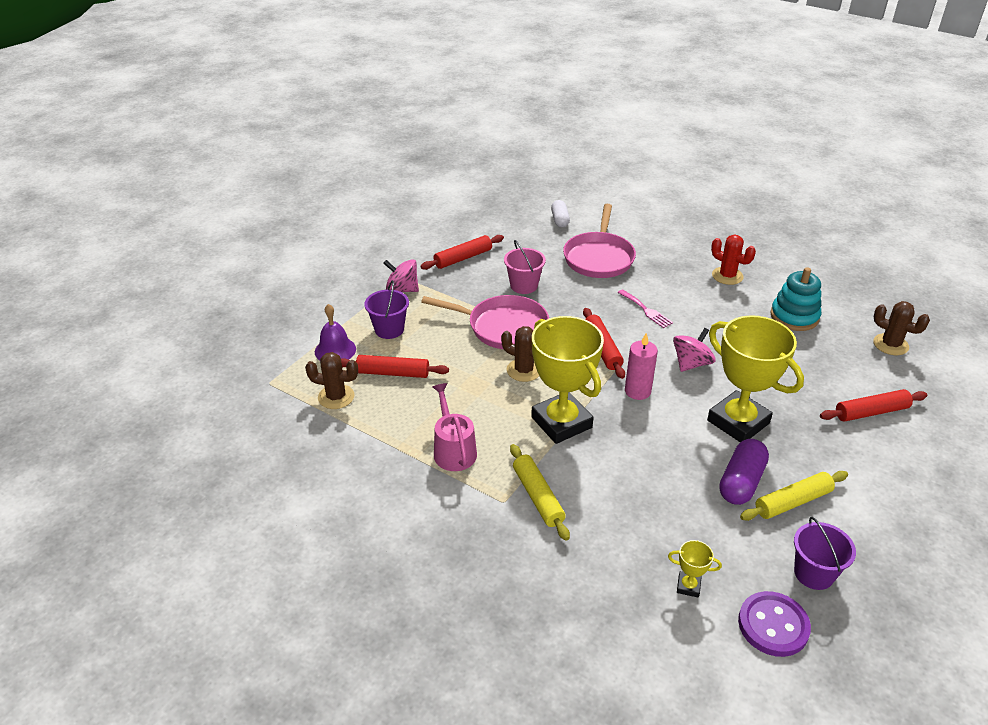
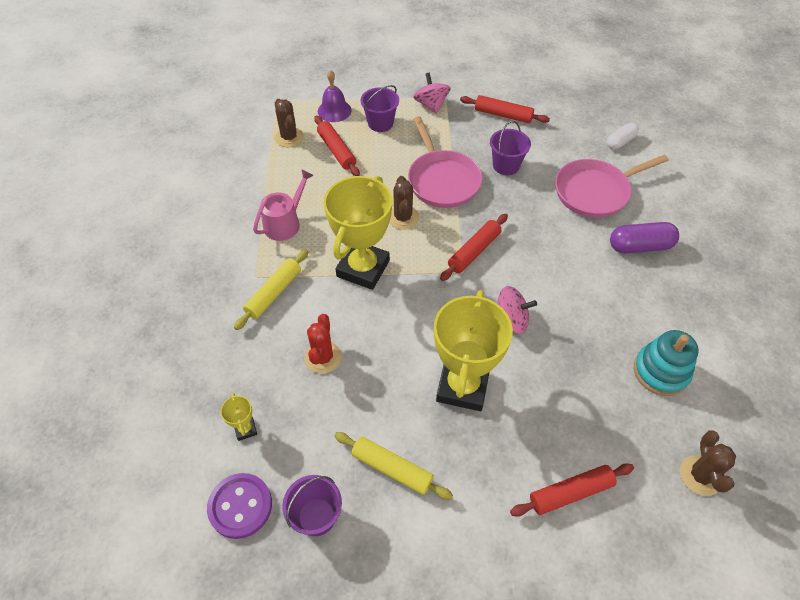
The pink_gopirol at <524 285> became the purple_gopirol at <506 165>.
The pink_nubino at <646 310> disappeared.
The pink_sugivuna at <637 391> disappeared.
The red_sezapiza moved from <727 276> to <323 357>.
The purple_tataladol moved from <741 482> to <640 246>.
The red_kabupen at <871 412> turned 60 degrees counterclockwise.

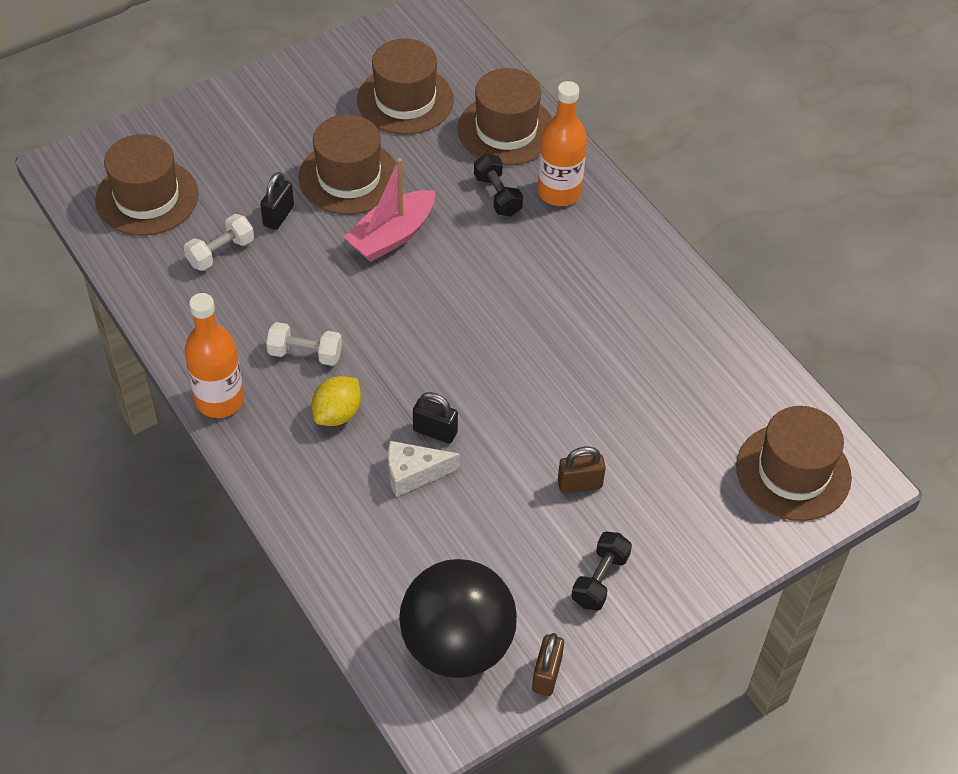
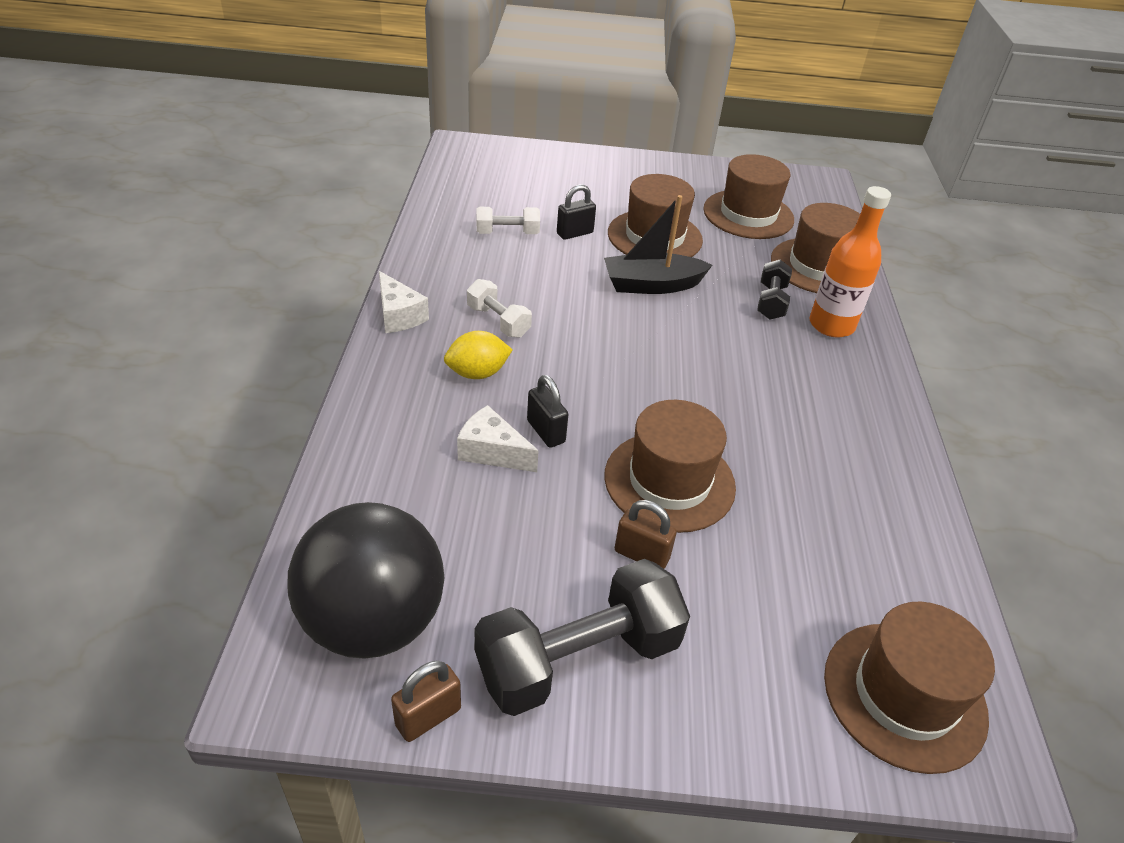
The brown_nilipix moved from <147 197> to <669 481>.
The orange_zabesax at <219 400> was replaced by the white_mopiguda at <399 315>.
The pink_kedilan at <392 236> became the black_kedilan at <652 285>.
The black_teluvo at <600 579> changed to 1.91 times the size.

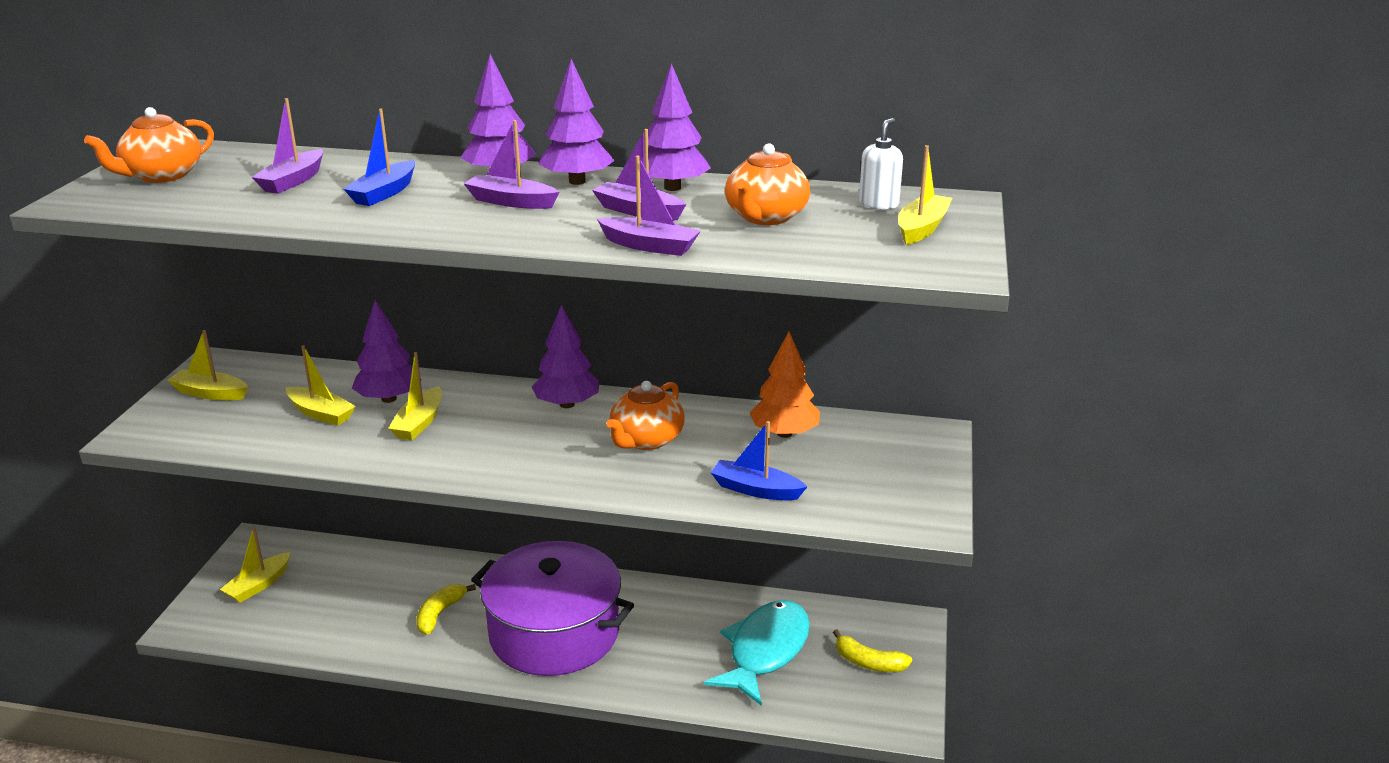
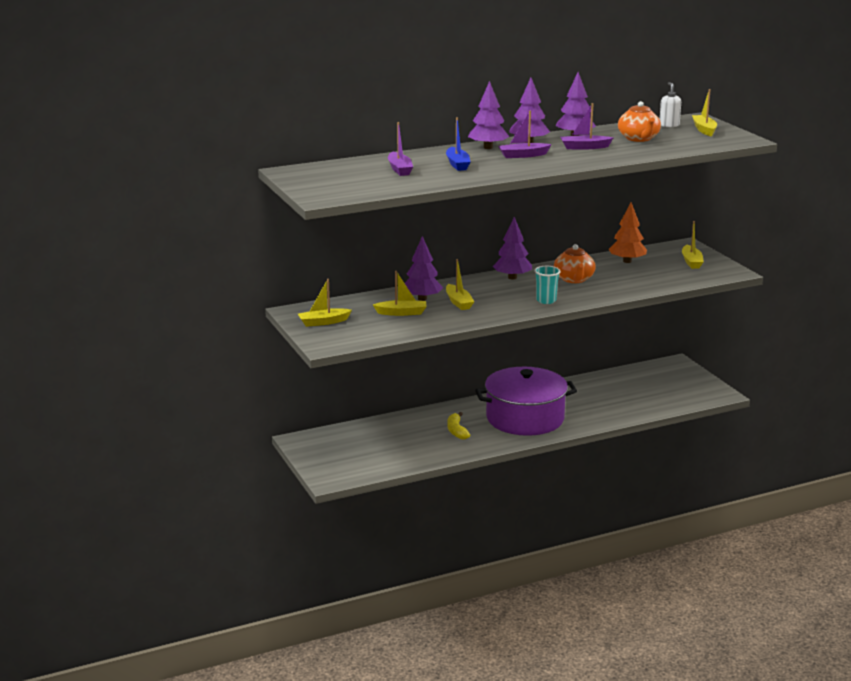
The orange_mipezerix at <162 175> disappeared.
The yellow_kedilan moved from <258 585> to <691 262>.
The purple_kedilan at <650 246> disappeared.
The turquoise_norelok at <765 651> disappeared.
The blue_kedilan at <755 490> disappeared.
The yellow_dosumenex at <869 662> disappeared.
The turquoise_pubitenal at <546 300> appeared.

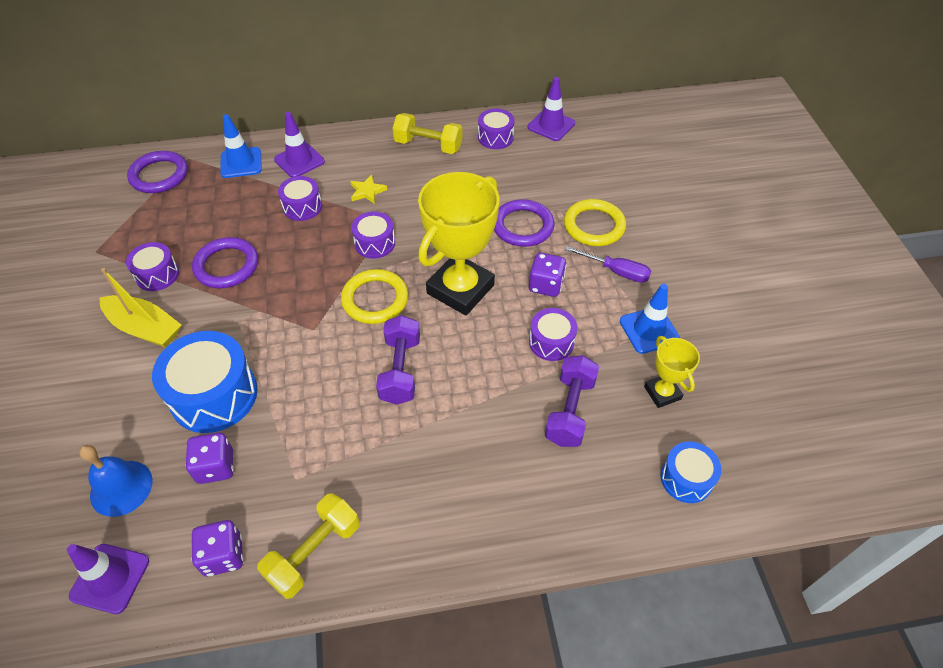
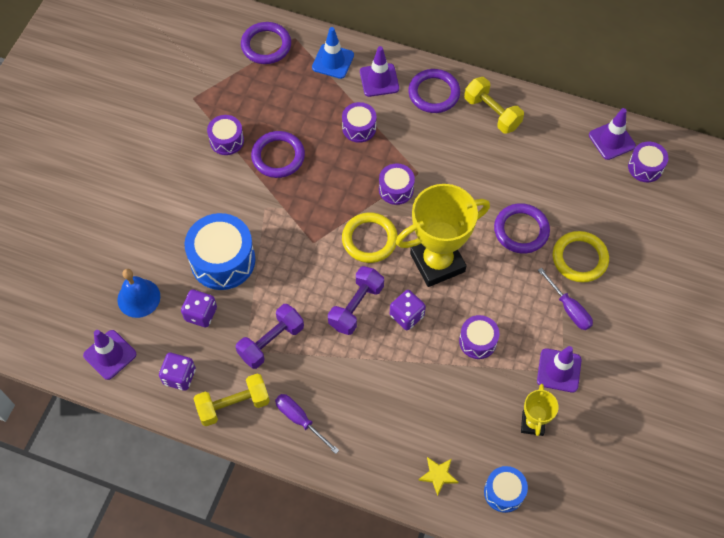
The yellow_kedilan at <145 328> disappeared.
The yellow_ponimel moved from <367 191> to <438 475>.
The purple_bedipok moved from <495 137> to <645 167>.
The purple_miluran moved from <545 285> to <406 315>.
The purple_teluvo moved from <570 411> to <271 342>.
The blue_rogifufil at <649 330> became the purple_rogifufil at <559 370>.
The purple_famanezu at <300 420> appeared.
The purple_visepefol at <434 93> appeared.

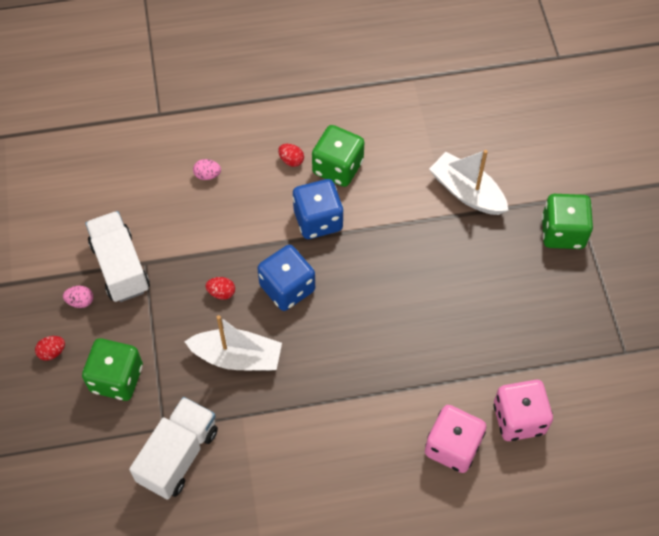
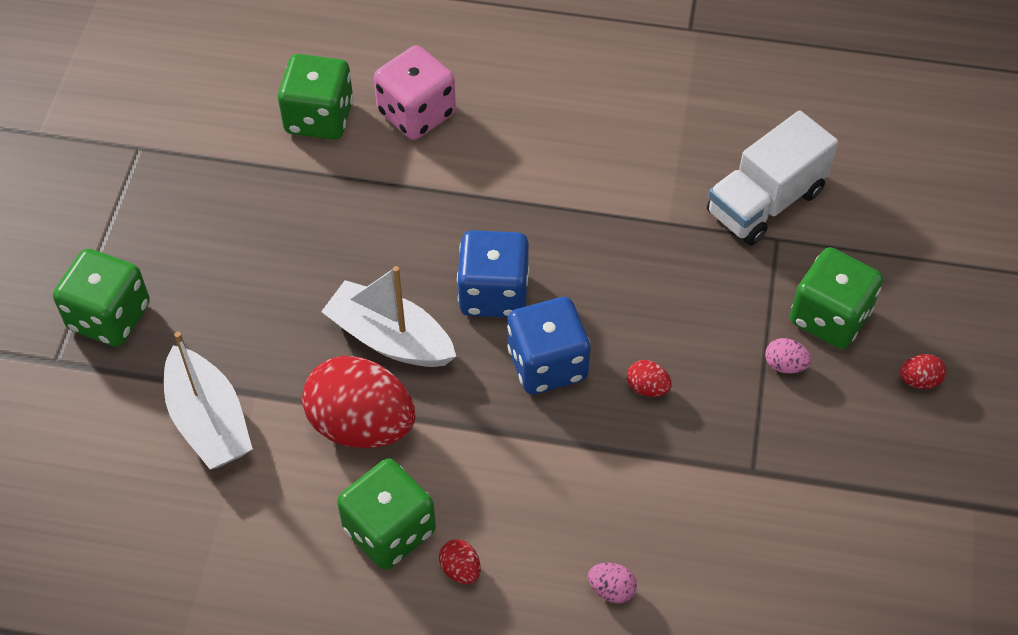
The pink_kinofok moved from <80 301> to <785 365>.
The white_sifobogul at <120 267> disappeared.
The white_kedilan moved from <237 357> to <390 338>.
The blue_miluran moved from <318 220> to <493 293>.
The pink_miluran at <519 419> became the green_miluran at <319 118>.
The red_kinofok at <361 425> appeared.

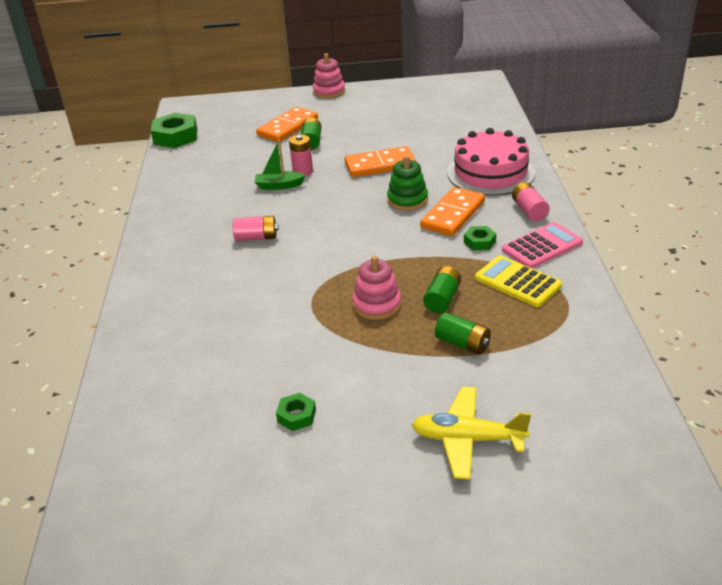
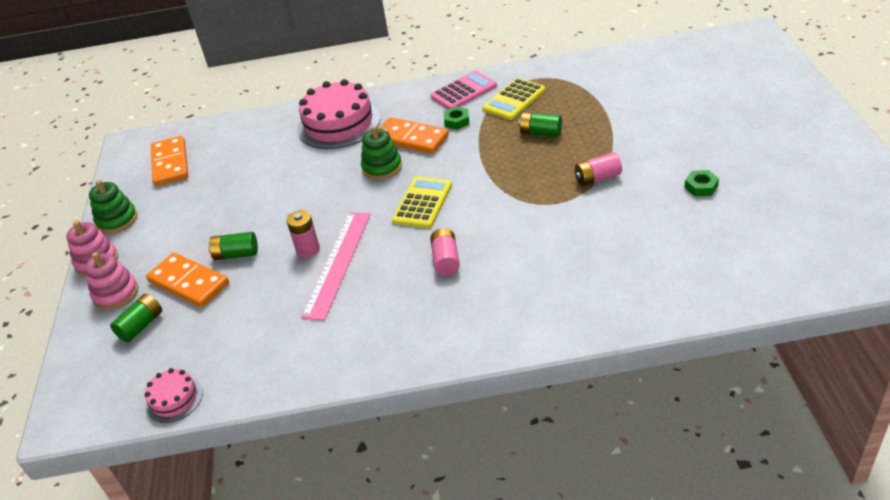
The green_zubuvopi at <175 137> was replaced by the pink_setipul at <174 399>.
The green_kedilan at <279 186> was replaced by the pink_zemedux at <337 263>.
The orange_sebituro moved from <380 165> to <170 164>.
The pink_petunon moved from <377 305> to <116 294>.
The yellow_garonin at <468 439> disappeared.
The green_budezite moved from <462 343> to <141 326>.
The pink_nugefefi at <542 246> turned 90 degrees clockwise.
The pink_budezite moved from <529 211> to <597 178>.
The green_petunon at <117 220> appeared.
The yellow_nugefefi at <422 203> appeared.

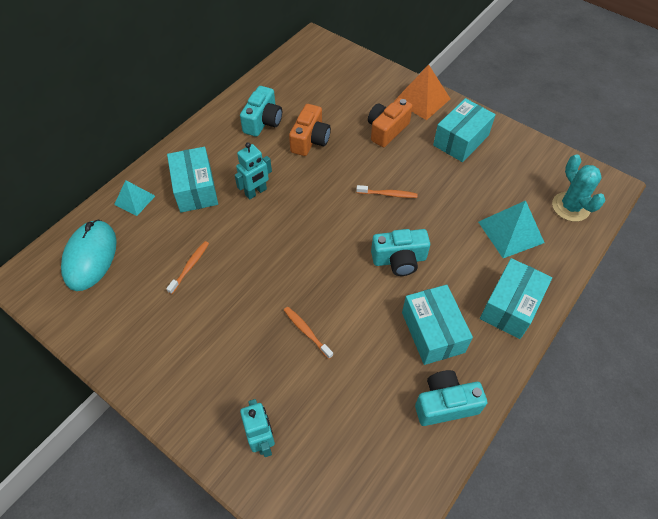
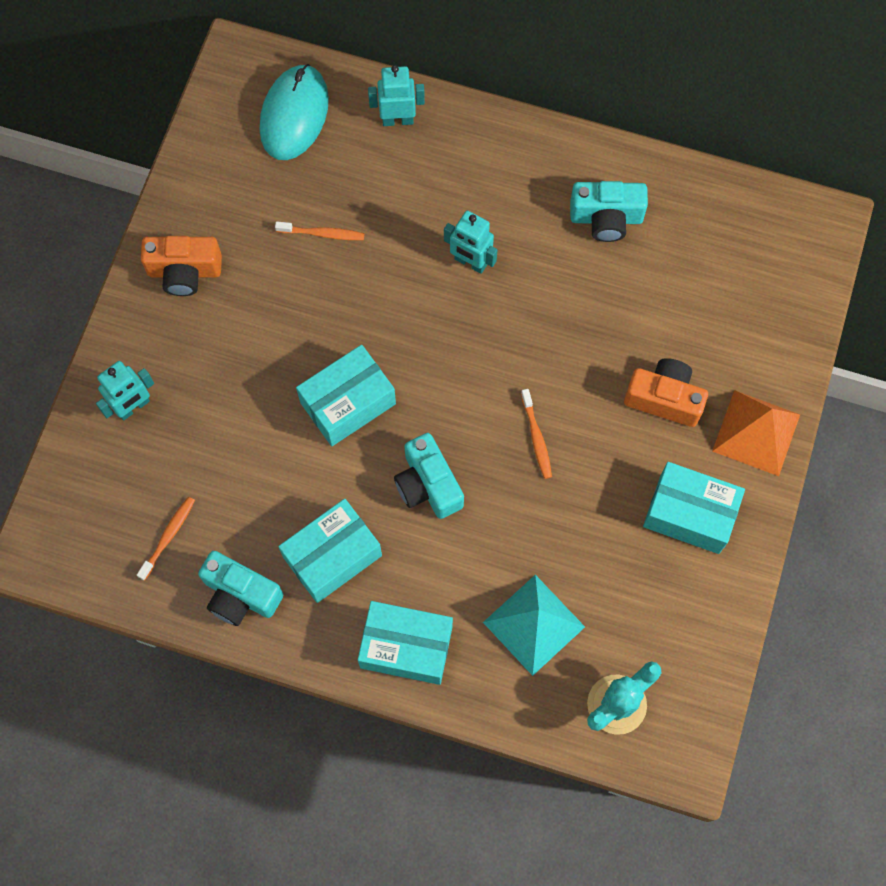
The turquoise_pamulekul at <90 257> turned 60 degrees counterclockwise.
The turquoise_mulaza at <134 200> was replaced by the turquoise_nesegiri at <397 120>.
The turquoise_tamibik moved from <195 189> to <348 403>.
The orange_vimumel moved from <306 331> to <168 536>.
The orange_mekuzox moved from <310 140> to <184 272>.
The turquoise_mekuzox at <445 404> turned 150 degrees clockwise.

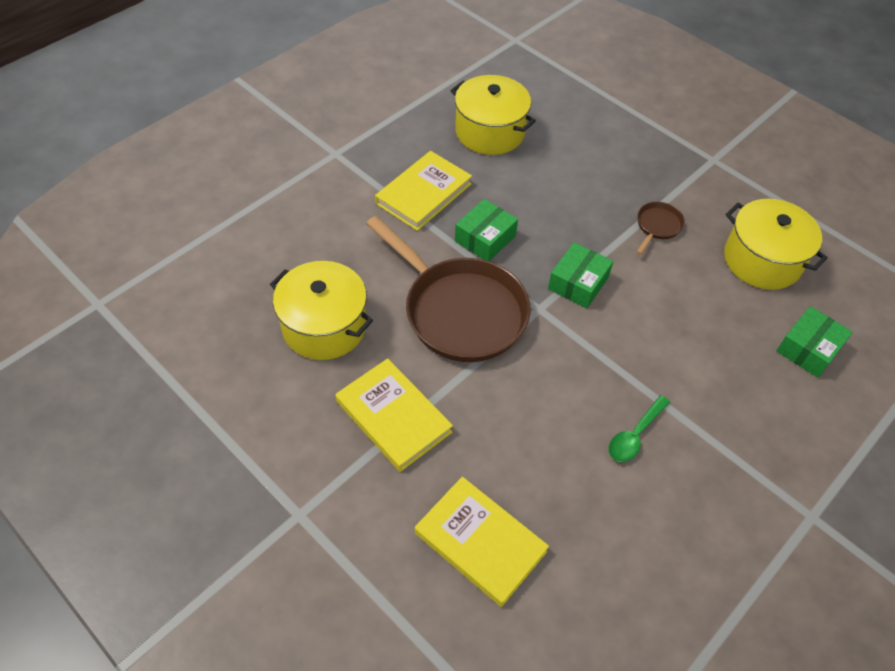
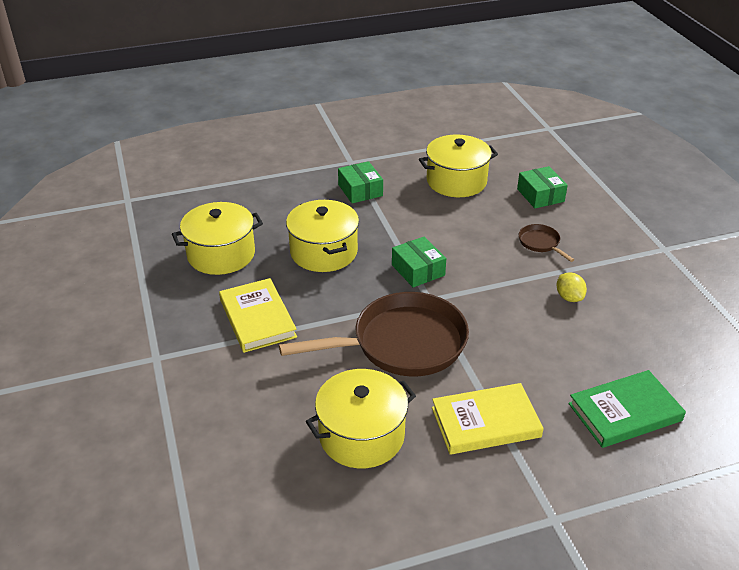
The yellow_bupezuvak at <480 542> became the green_bupezuvak at <624 412>.
The green_tamibik moved from <485 238> to <360 190>.
The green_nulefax at <635 435> was replaced by the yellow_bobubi at <569 297>.
The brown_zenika moved from <657 226> to <540 243>.
The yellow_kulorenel at <324 252> appeared.

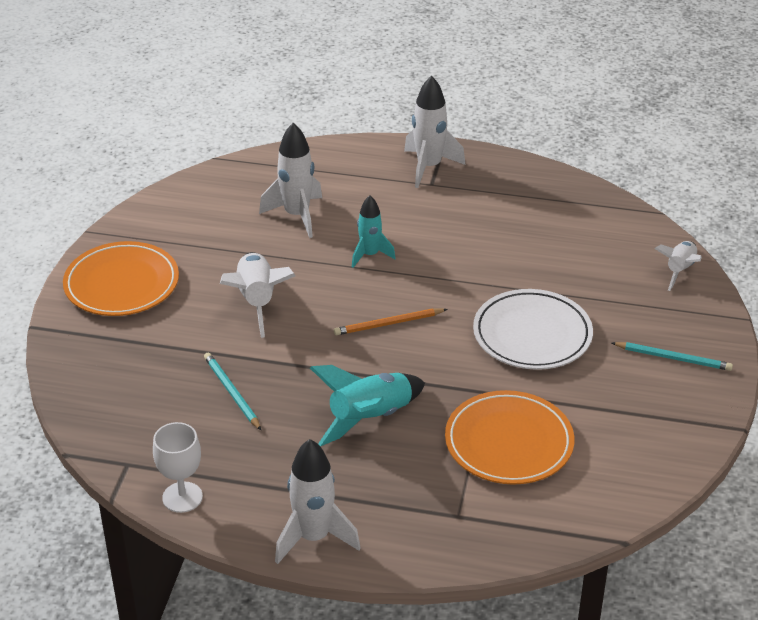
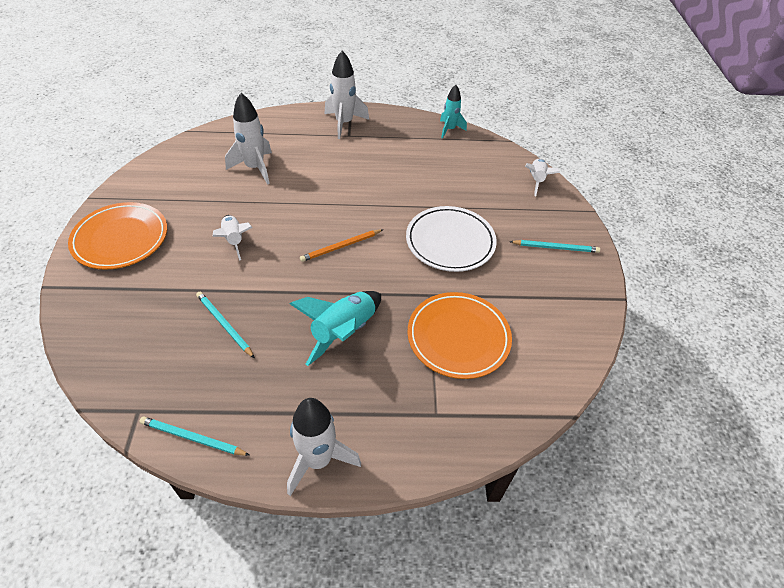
The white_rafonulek at <182 497> was replaced by the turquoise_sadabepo at <192 438>.
The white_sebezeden at <257 301> changed to 0.65 times the size.
The turquoise_sebezeden moved from <370 255> to <449 129>.

